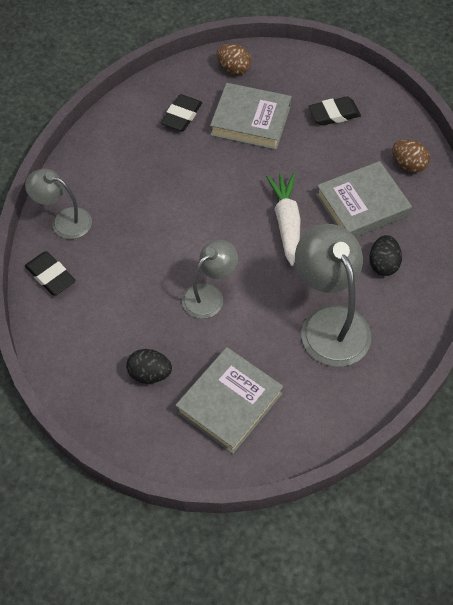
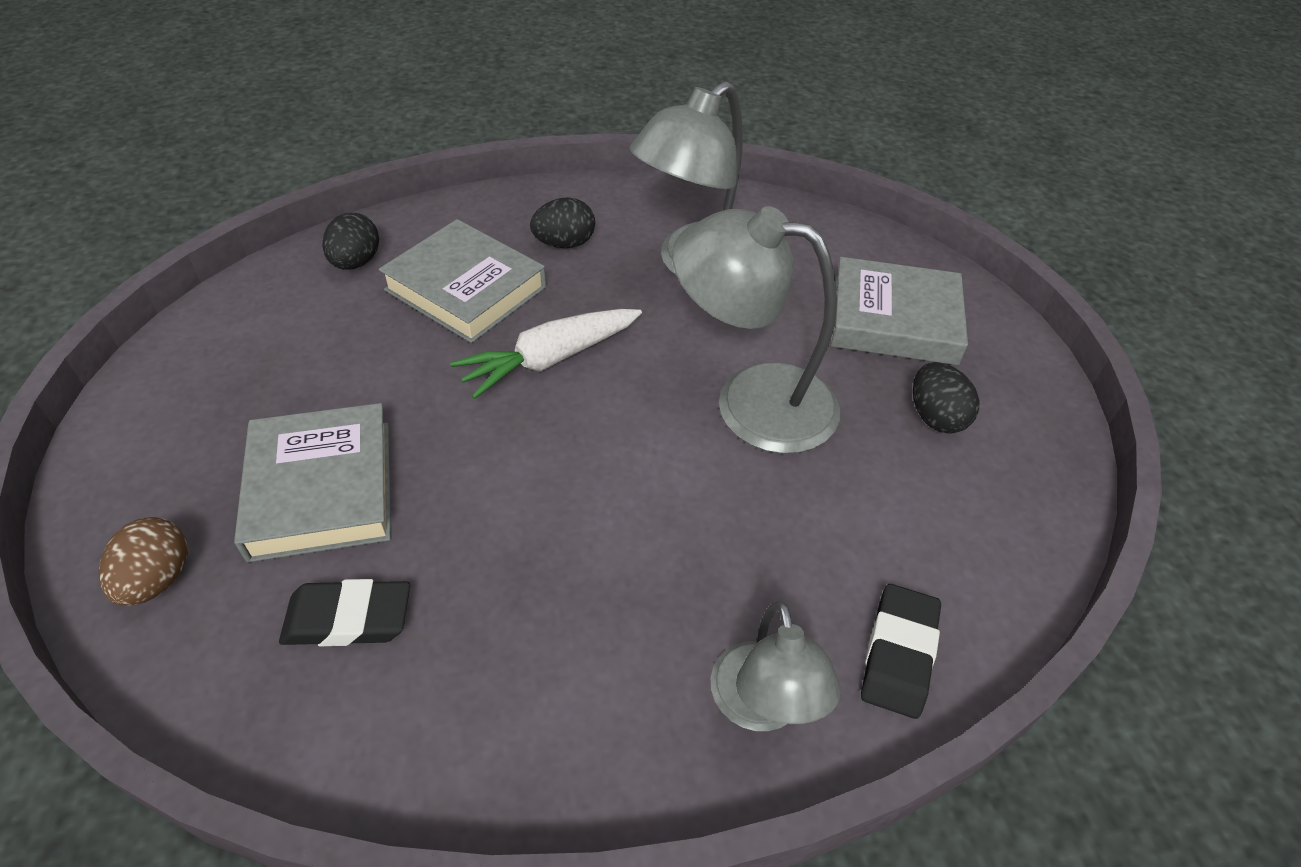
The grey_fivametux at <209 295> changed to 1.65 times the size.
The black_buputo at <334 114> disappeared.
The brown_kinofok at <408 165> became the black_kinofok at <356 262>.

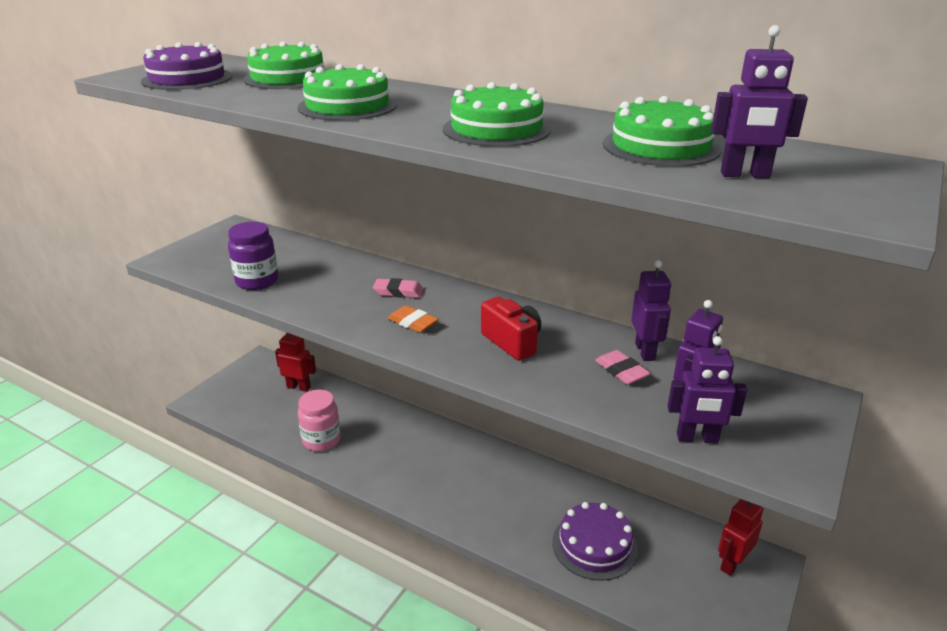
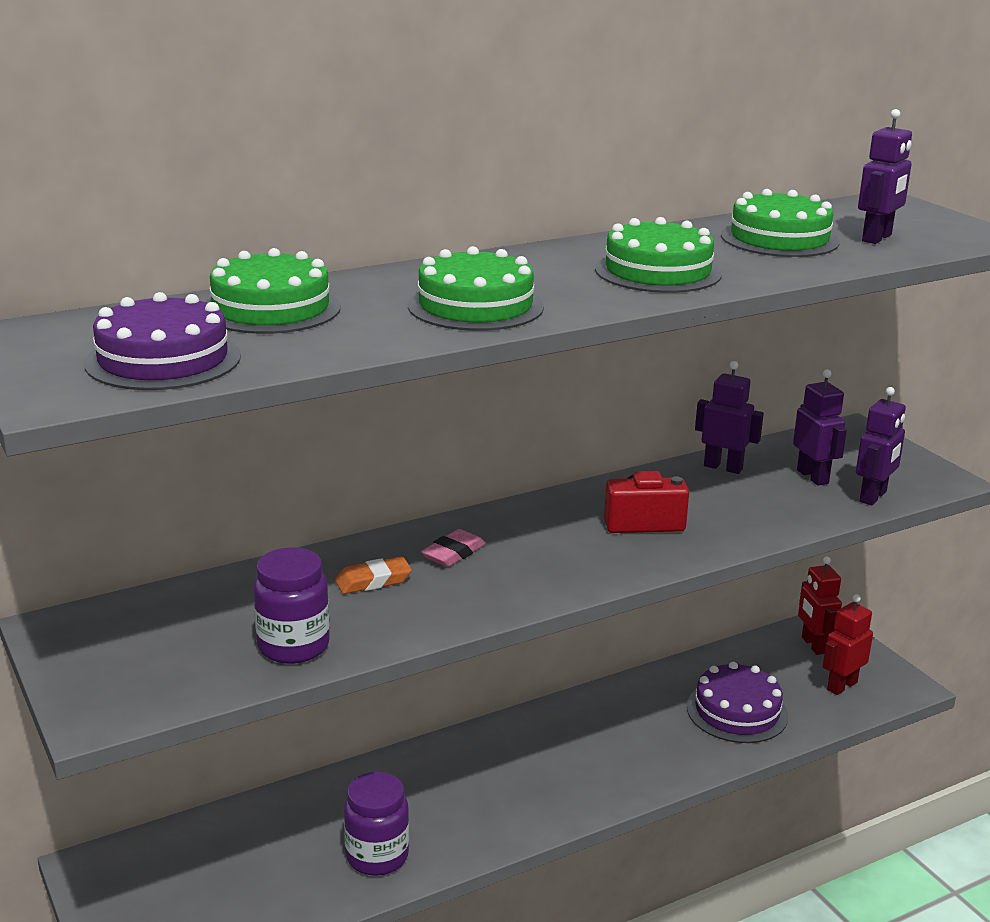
The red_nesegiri moved from <299 387> to <841 686>.
The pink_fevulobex at <321 440> became the purple_fevulobex at <377 856>.
The orange_buputo moved from <413 323> to <373 581>.
The pink_buputo at <621 371> disappeared.

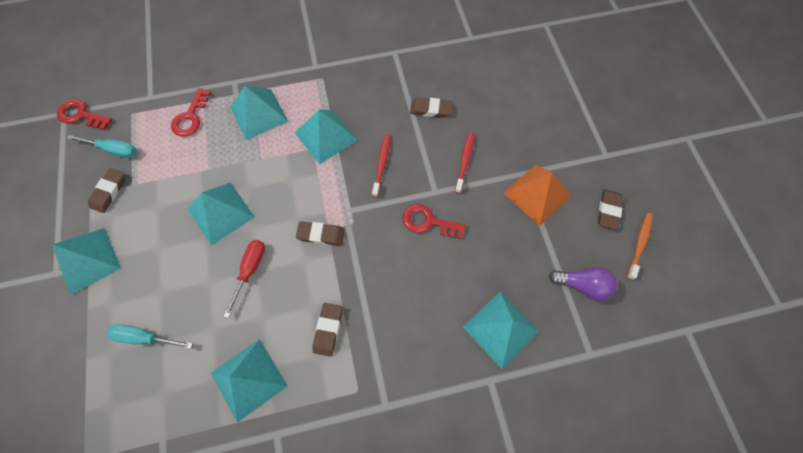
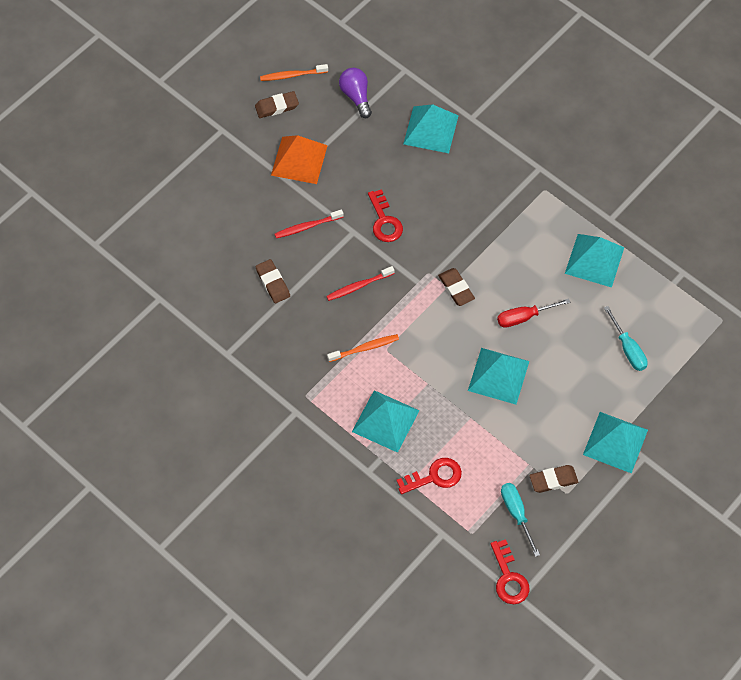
The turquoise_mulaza at <326 136> was replaced by the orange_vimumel at <365 348>.
The brown_buputo at <328 330> disappeared.

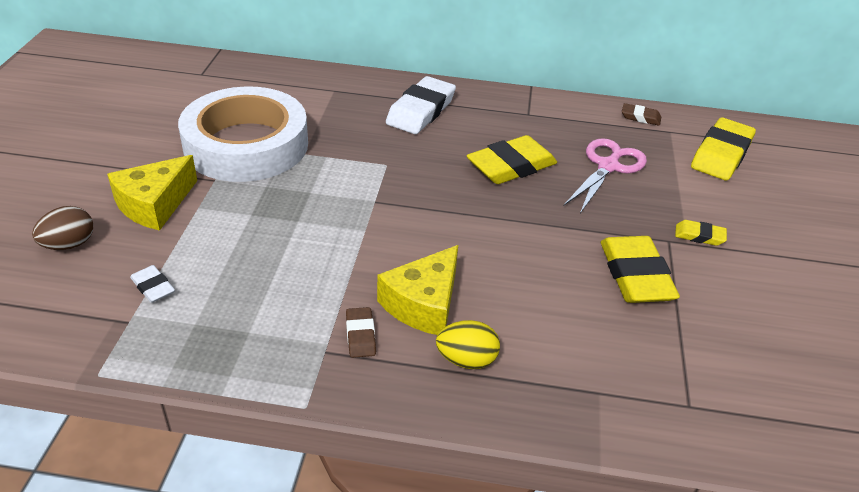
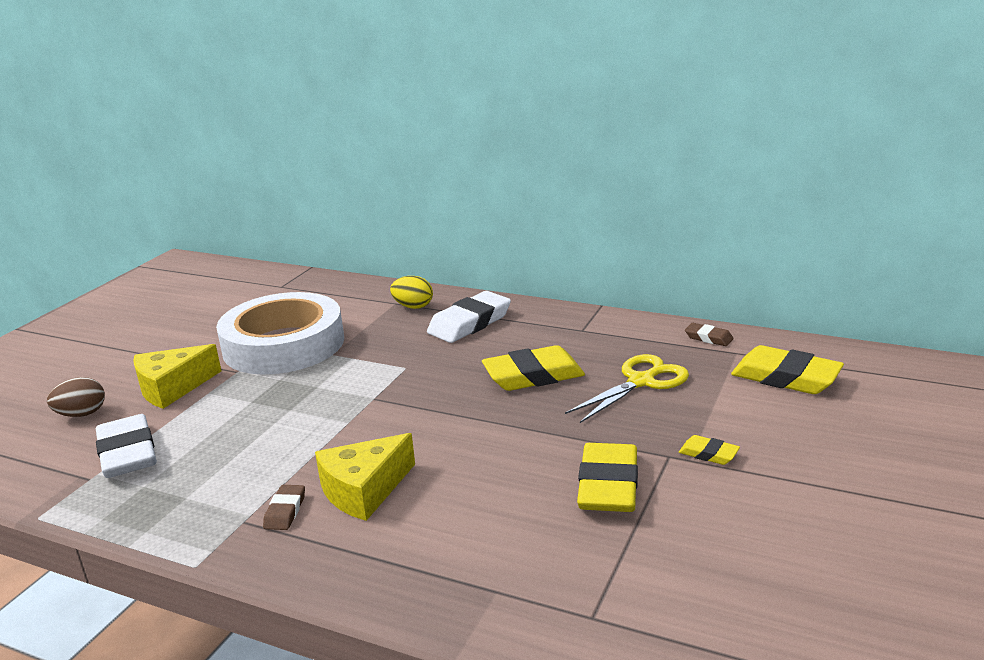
The white_buputo at <153 287> changed to 2.04 times the size.
The yellow_kinofok moved from <466 360> to <413 307>.
The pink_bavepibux at <608 166> became the yellow_bavepibux at <641 382>.
The yellow_buputo at <721 154> turned 75 degrees clockwise.

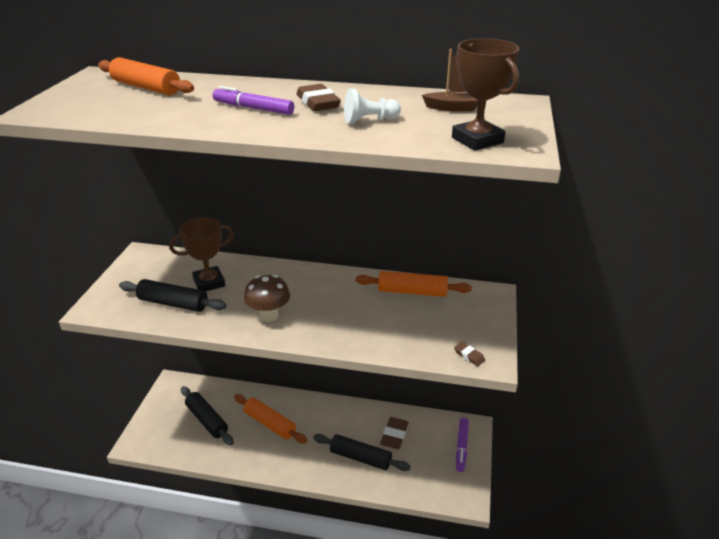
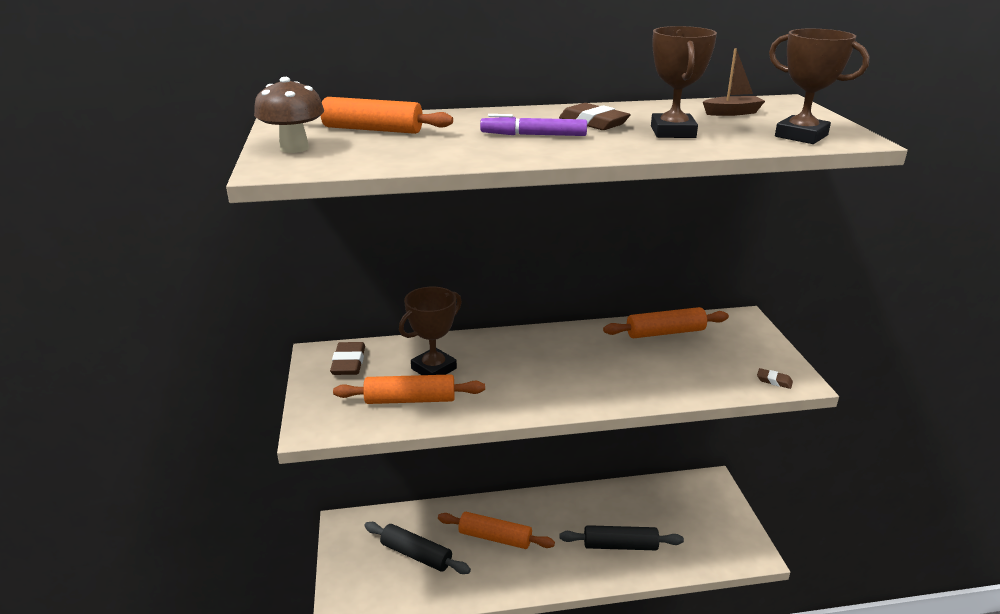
The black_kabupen at <173 303> became the orange_kabupen at <410 400>.
The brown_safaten moved from <269 315> to <294 148>.
The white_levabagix at <369 120> was replaced by the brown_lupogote at <673 132>.
The brown_buputo moved from <394 435> to <348 363>.
The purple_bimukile at <461 447> disappeared.

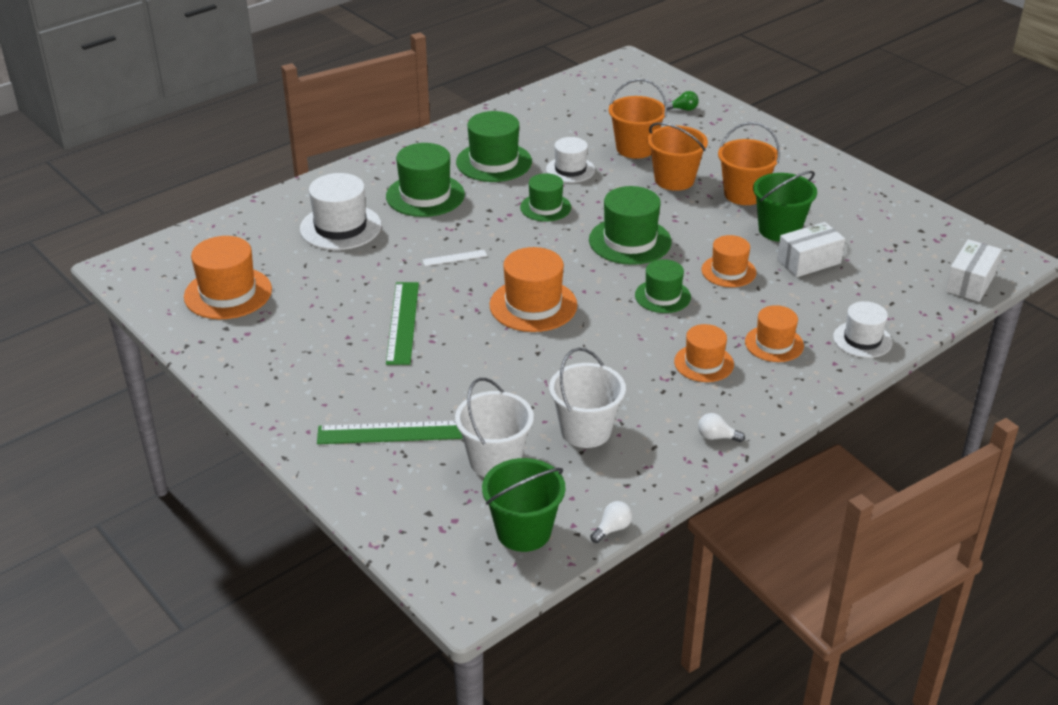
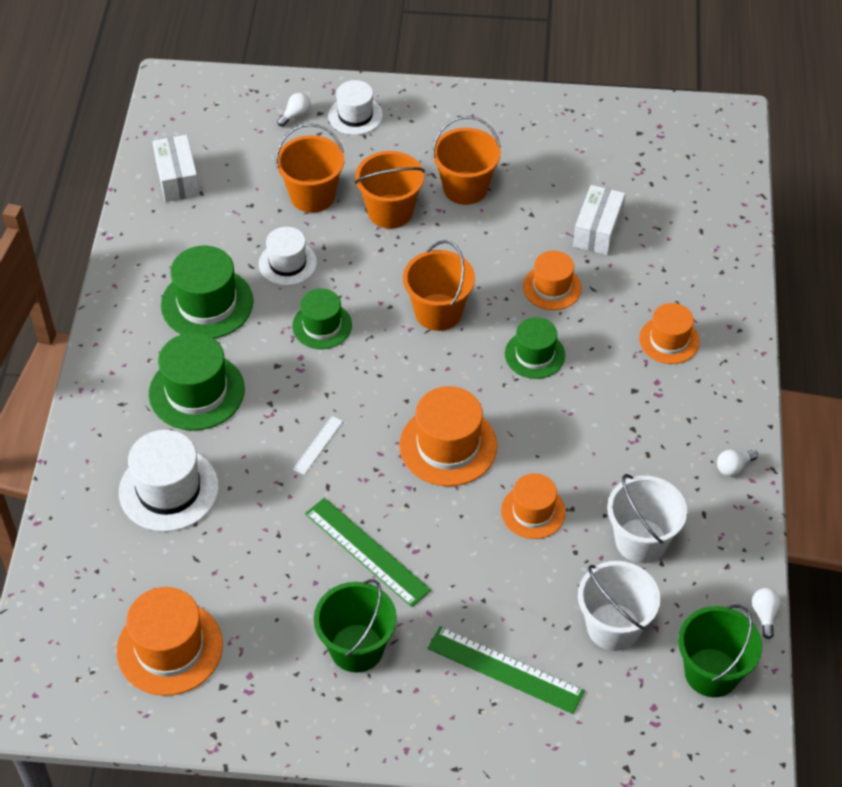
The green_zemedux at <392 432> turned 75 degrees clockwise.
The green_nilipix at <630 241> was replaced by the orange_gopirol at <438 312>.
The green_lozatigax at <683 109> became the white_lozatigax at <295 115>.
The orange_nilipix moved from <703 363> to <533 511>.
The green_gopirol moved from <779 230> to <356 648>.
The white_nilipix moved from <862 339> to <355 115>.
The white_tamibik moved from <970 283> to <177 179>.

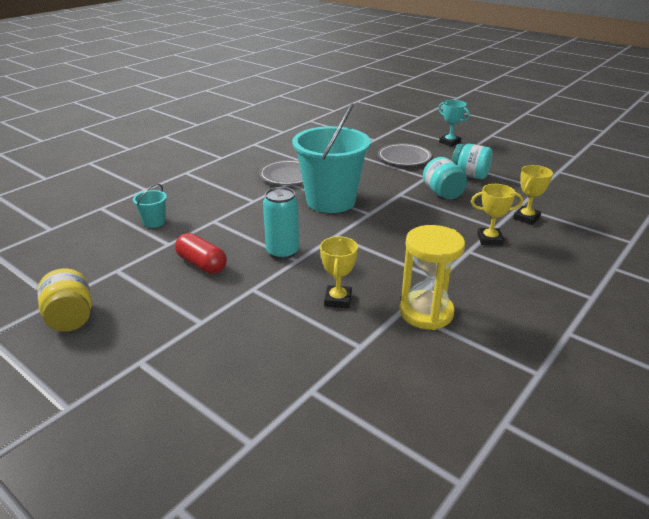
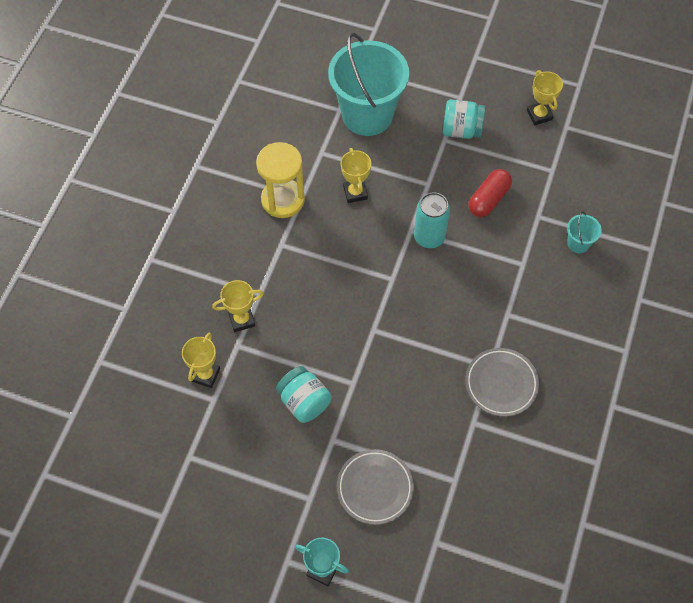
The yellow_fevulobex at <71 318> was replaced by the yellow_lupogote at <539 115>.
The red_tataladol at <202 264> turned 75 degrees counterclockwise.
The turquoise_gopirol moved from <331 201> to <367 115>.
The turquoise_fevulobex moved from <469 175> to <461 130>.

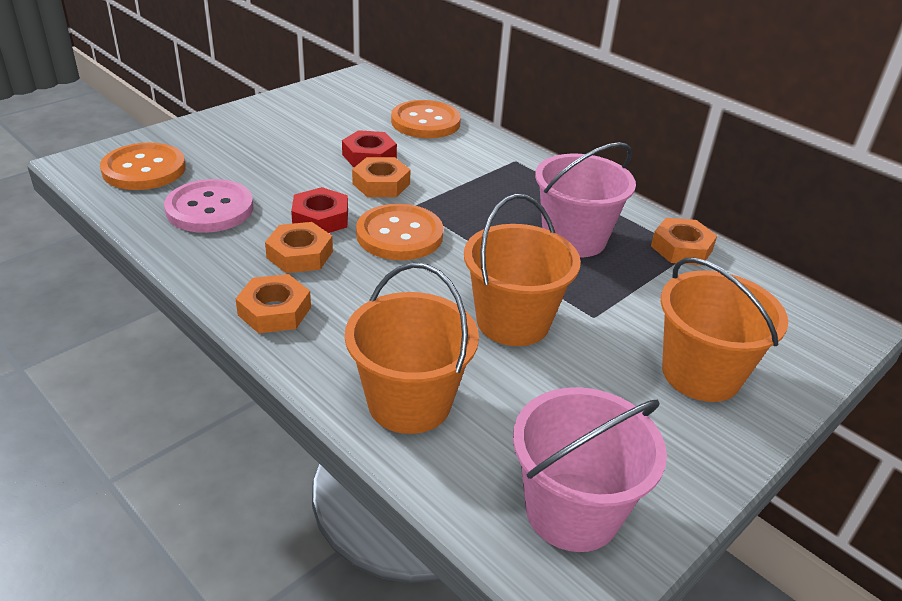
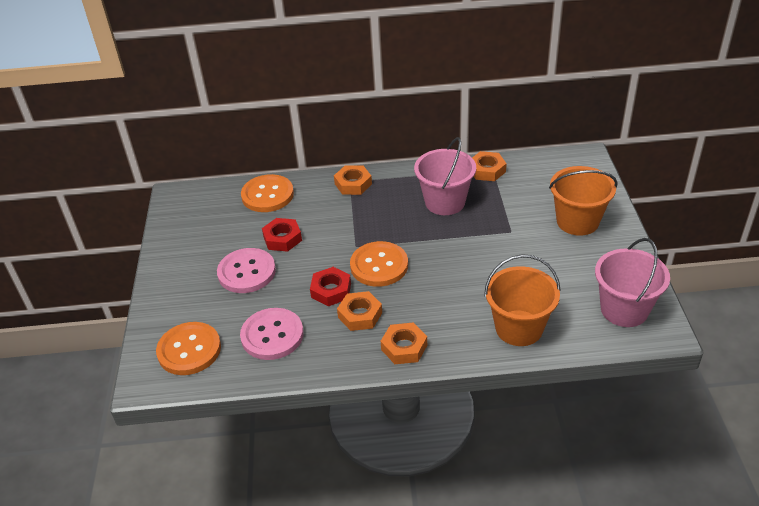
The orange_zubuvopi moved from <381 184> to <353 184>.
The orange_gopirol at <513 322> disappeared.
The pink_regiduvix at <246 272> appeared.

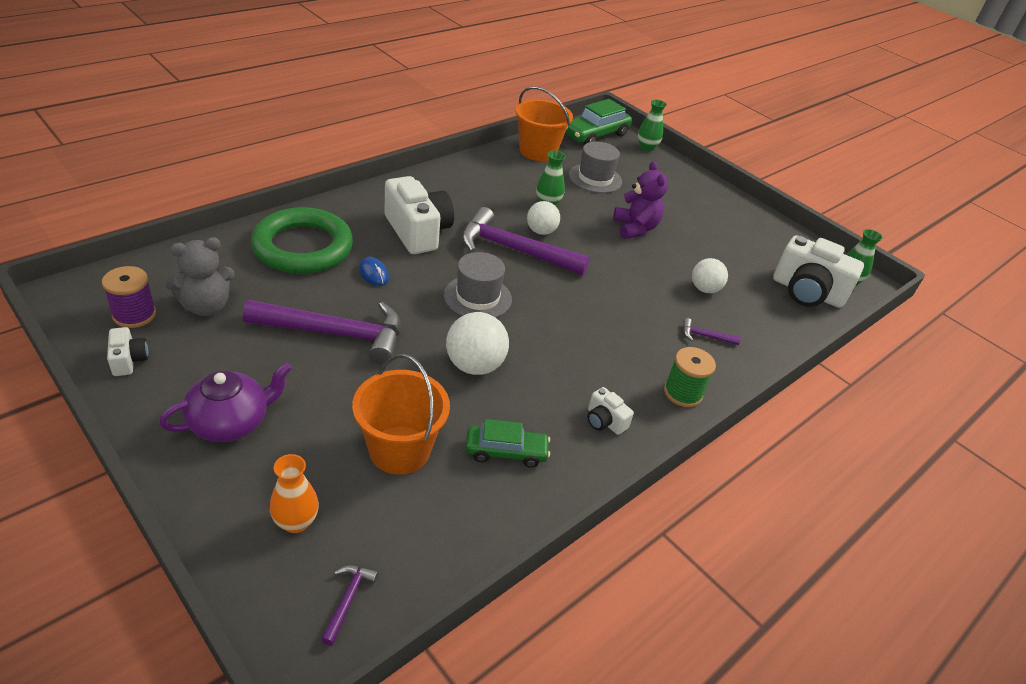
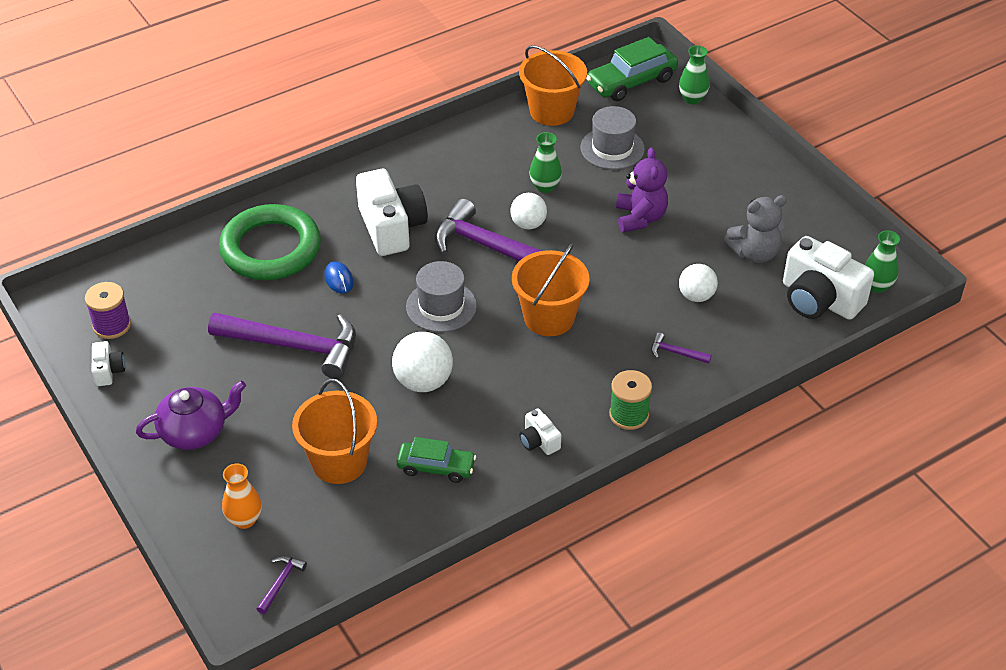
The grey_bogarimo moved from <206 306> to <754 253>.
The orange_gopirol at <549 317> appeared.

